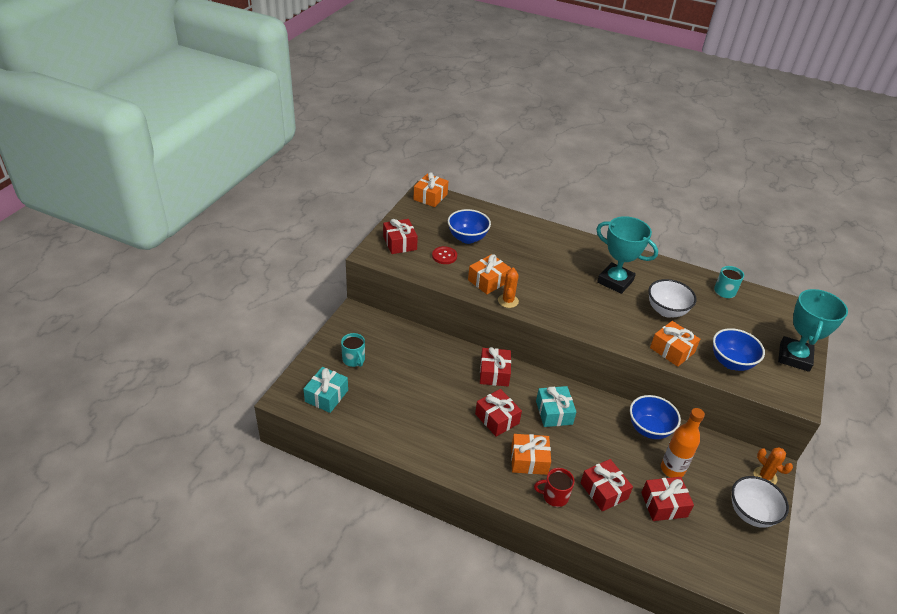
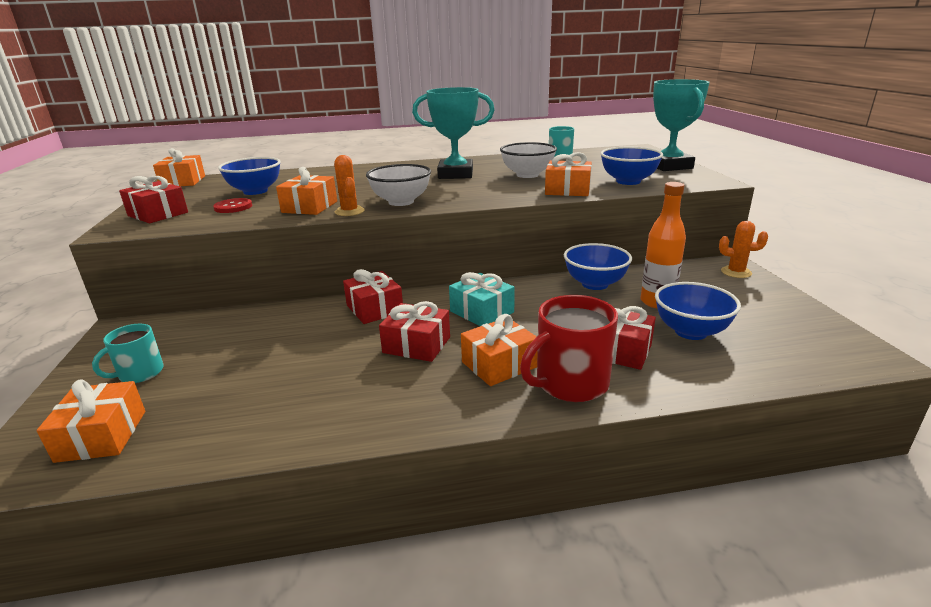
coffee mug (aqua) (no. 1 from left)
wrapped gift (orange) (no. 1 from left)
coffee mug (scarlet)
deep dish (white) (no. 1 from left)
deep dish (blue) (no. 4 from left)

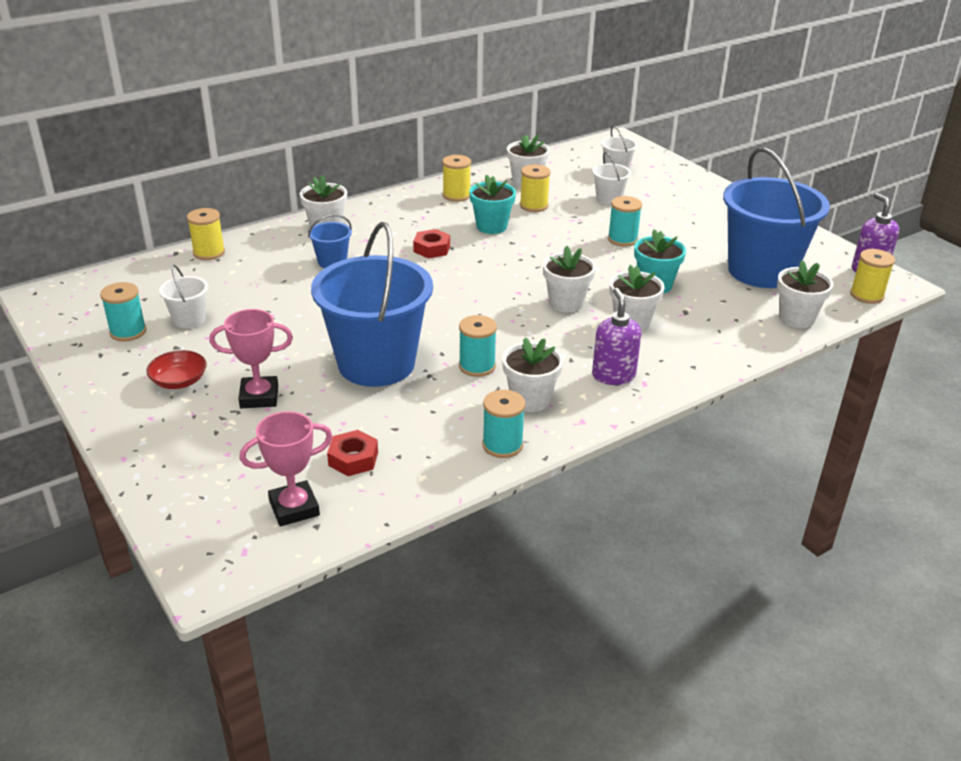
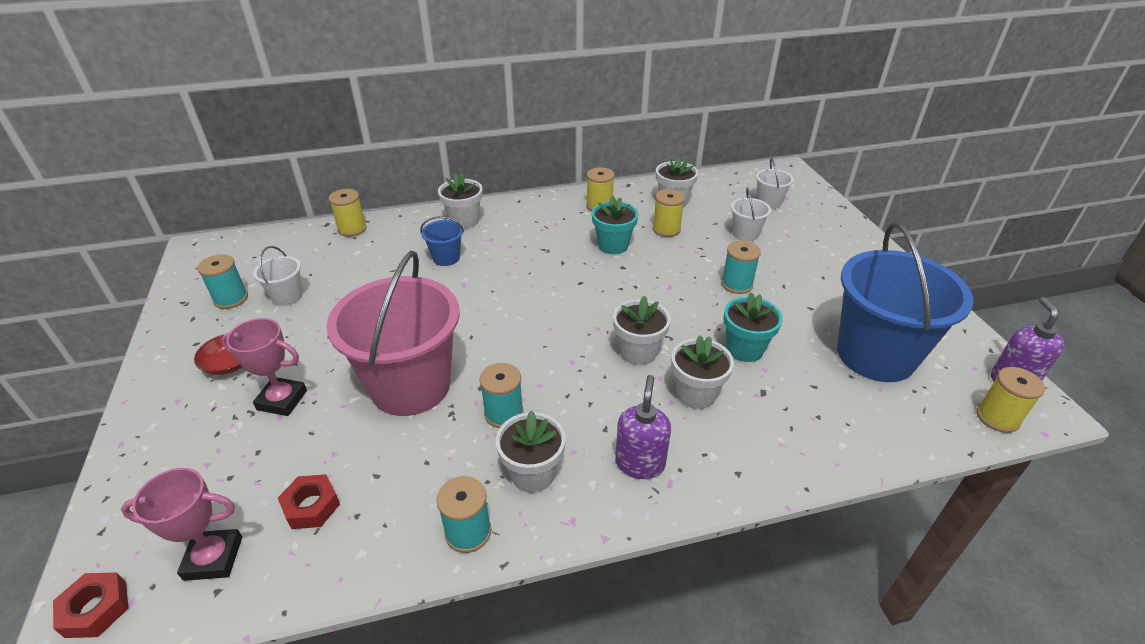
bucket (pink)
hex nut (scarlet) (no. 1 from left)
potted plant (white) (no. 6 from left in the first image)

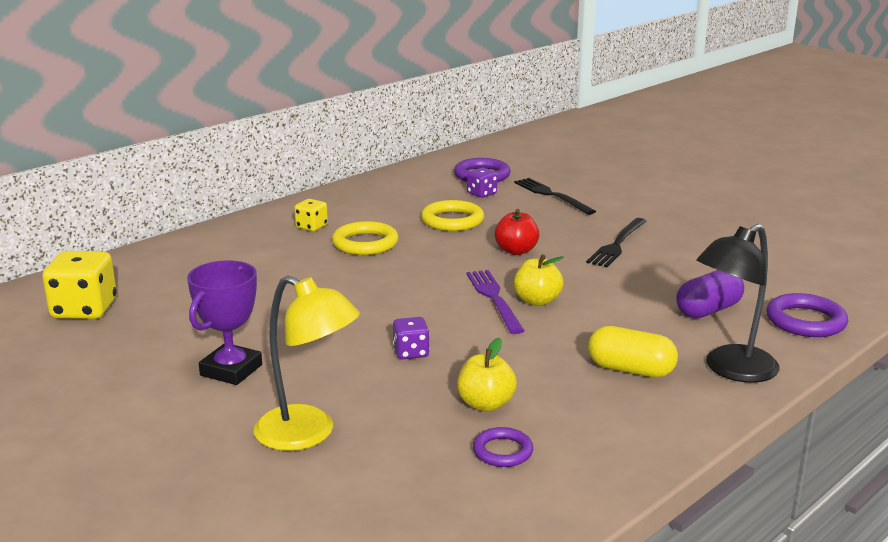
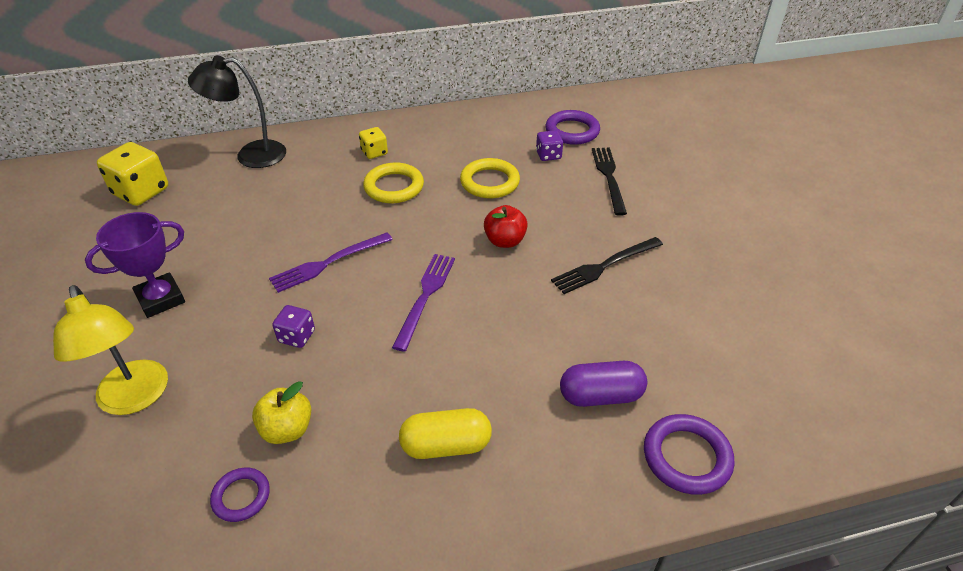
desk lamp (jet-black)
apple fruit (golden) (no. 2 from left in the first image)
capsule (golden)
table fork (purple) (no. 1 from left)

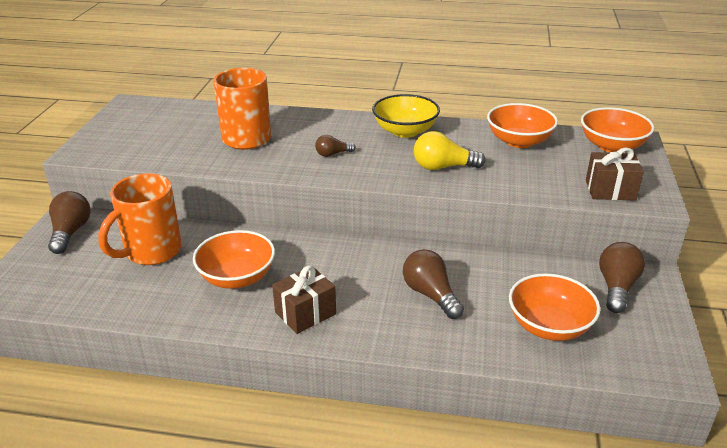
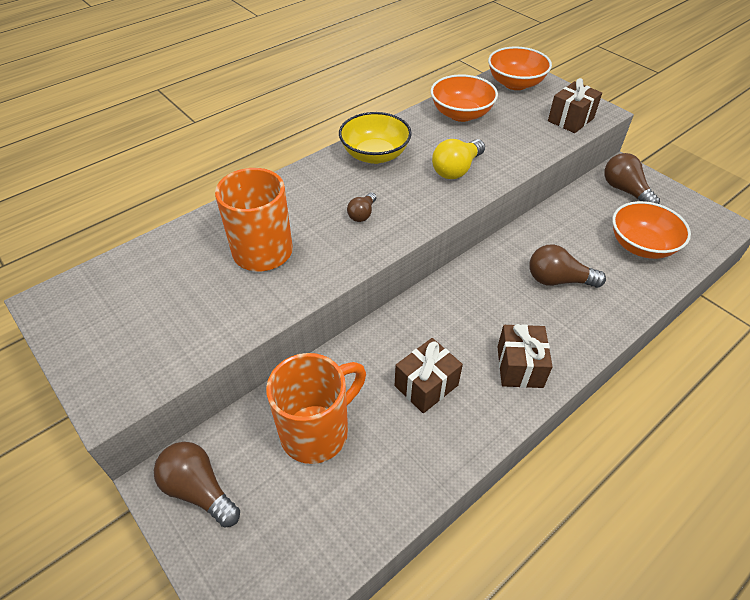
coffee mug (orange) (no. 2 from left)
wrapped gift (brown) (no. 1 from left)

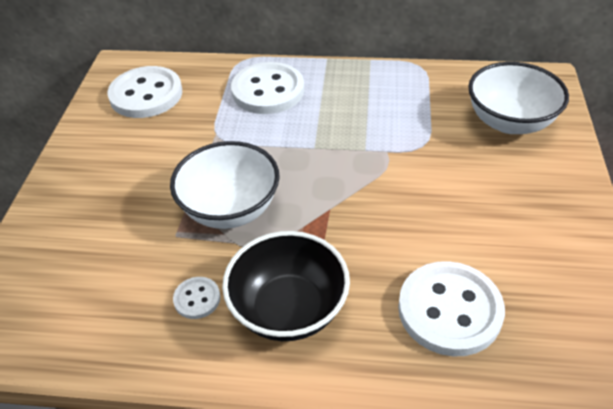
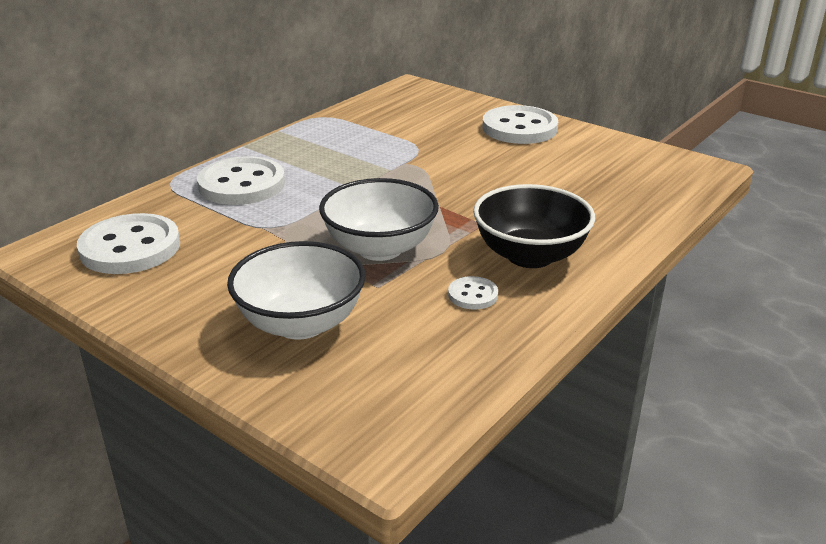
deep dish (white) (no. 1 from left)
sewing button (white) (no. 4 from left)

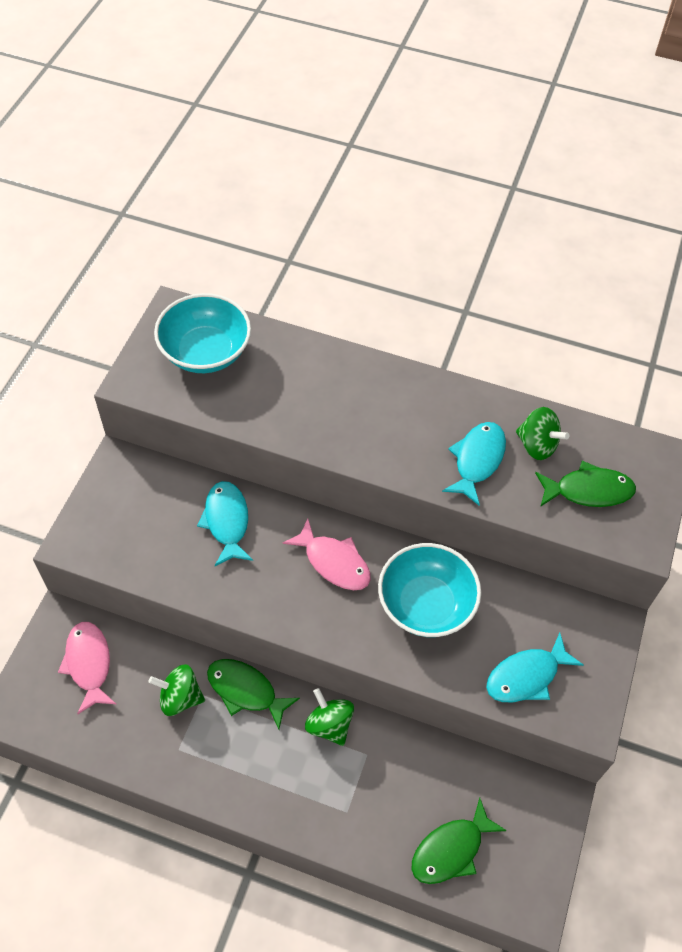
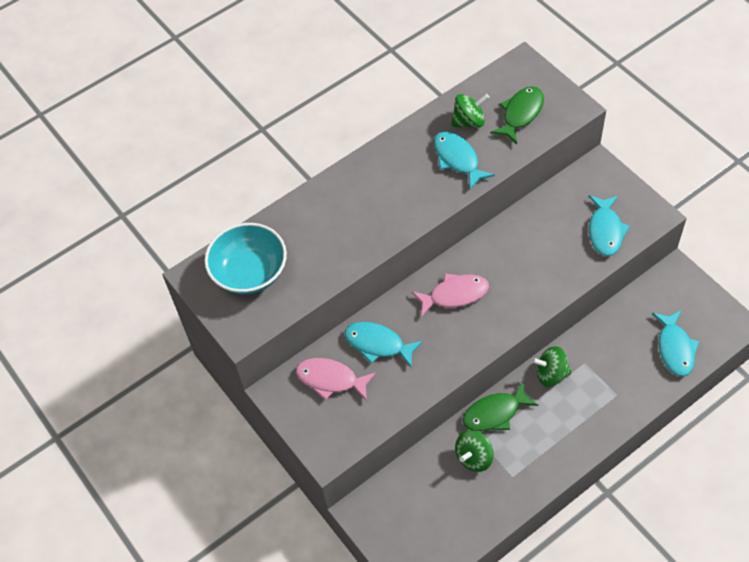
deep dish (aqua) (no. 2 from left in the first image)
toy fish (pink) (no. 1 from left)
toy fish (aqua) (no. 4 from left)

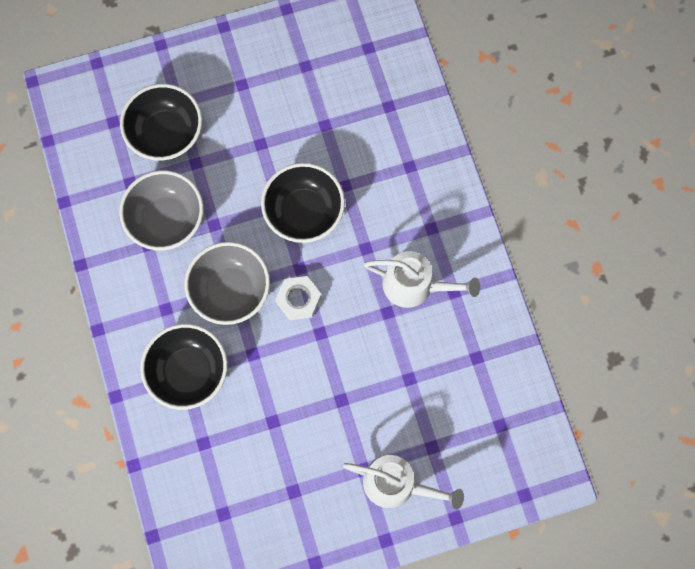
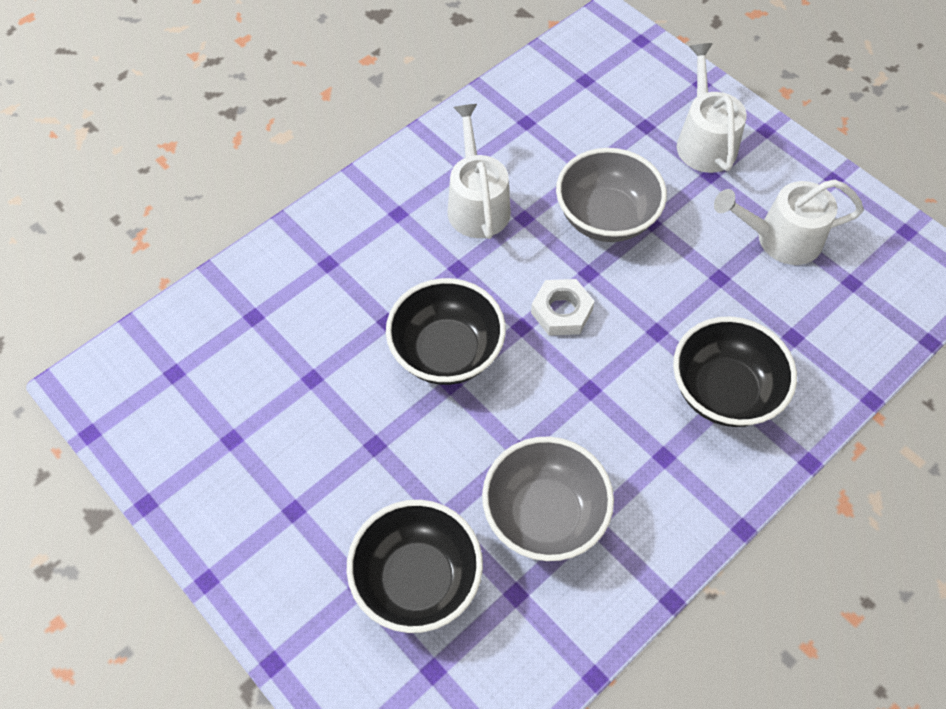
deep dish (grey) (no. 2 from left)
watering pot (white) (no. 3 from left)

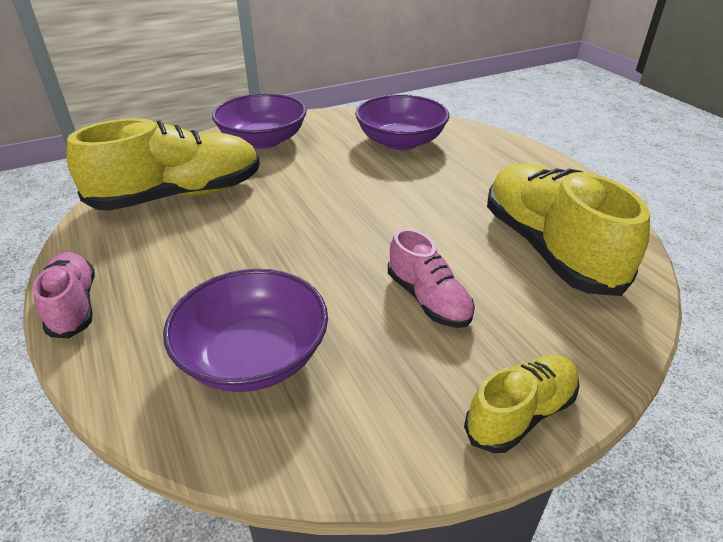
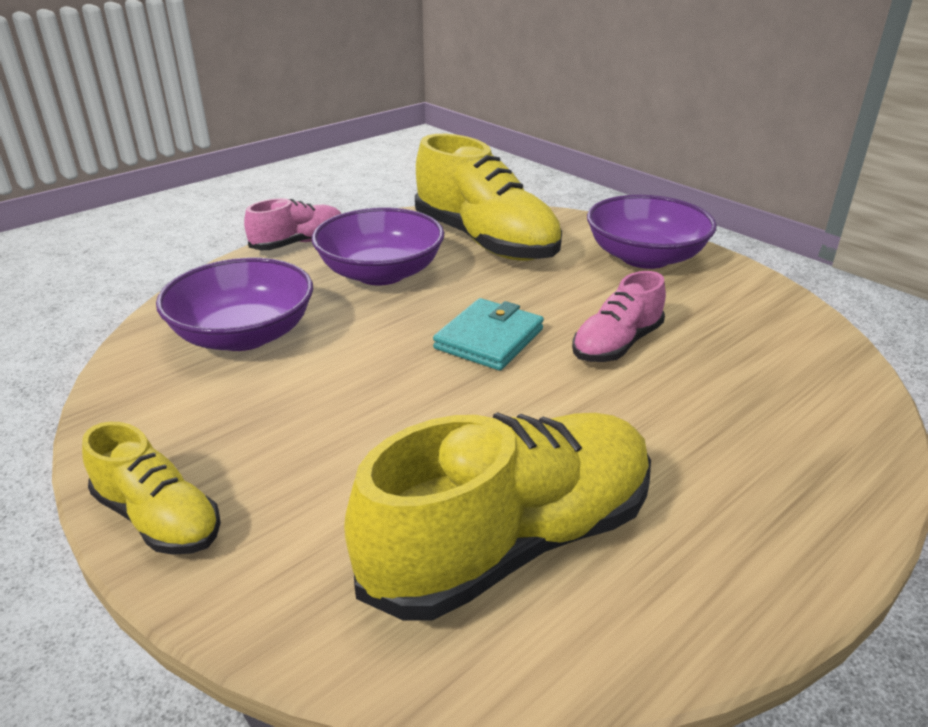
deep dish (purple) (no. 2 from left)
lace-up shoe (pink) (no. 2 from left)
card wallet (aqua)

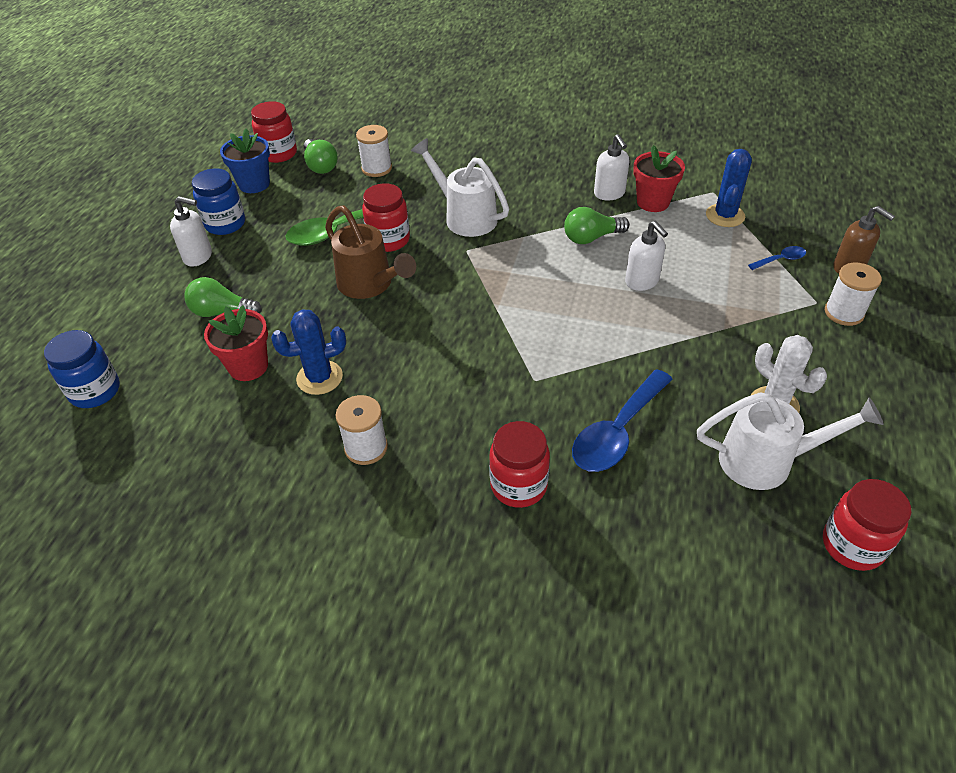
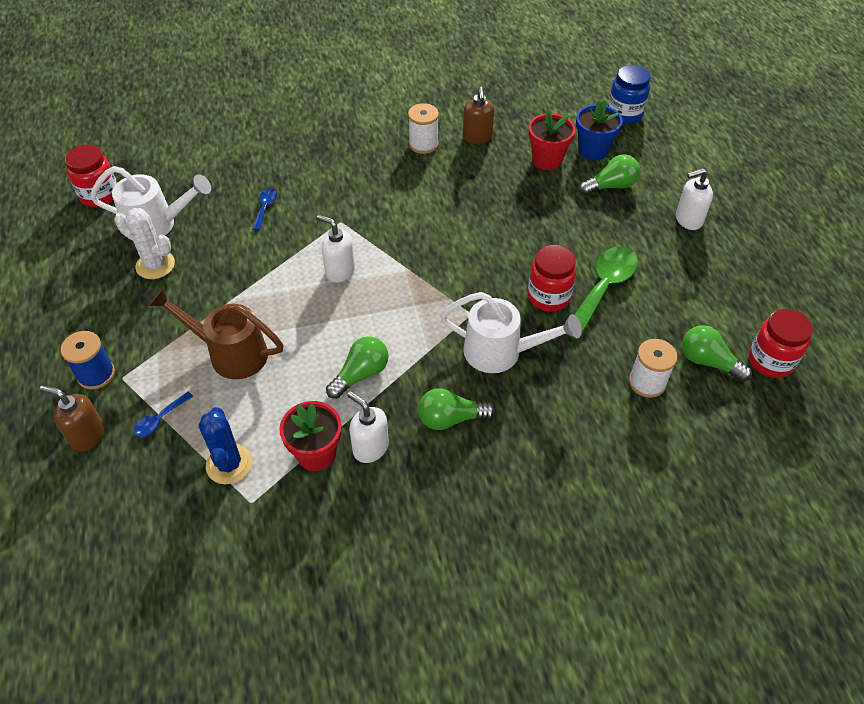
potted plant (blue)
preserve jar (blue) (no. 2 from left in the first image)
watering pot (brown)
soap pump (white) (no. 1 from left)
bobbin (blue)
prickly plant (blue) (no. 1 from left in the first image)
tablespoon (blue) (no. 2 from left)
watering pot (white) (no. 1 from left)
preserve jar (scarlet) (no. 3 from left in the first image)
soap pump (brown) (no. 2 from left)
lightbulb (leaf-green) (no. 2 from left)

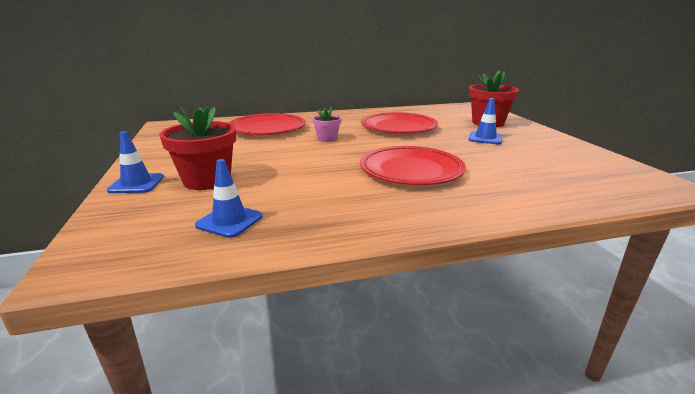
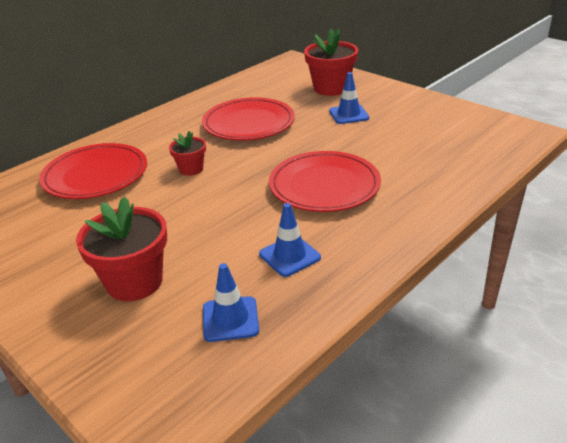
potted plant (scarlet) (no. 2 from left)
traffic cone (blue) (no. 2 from left)

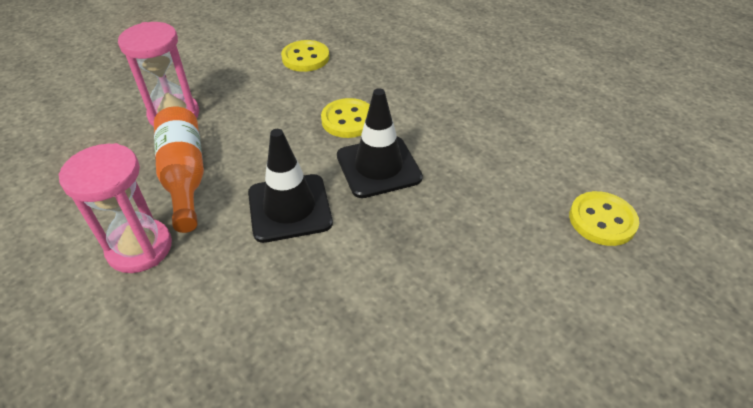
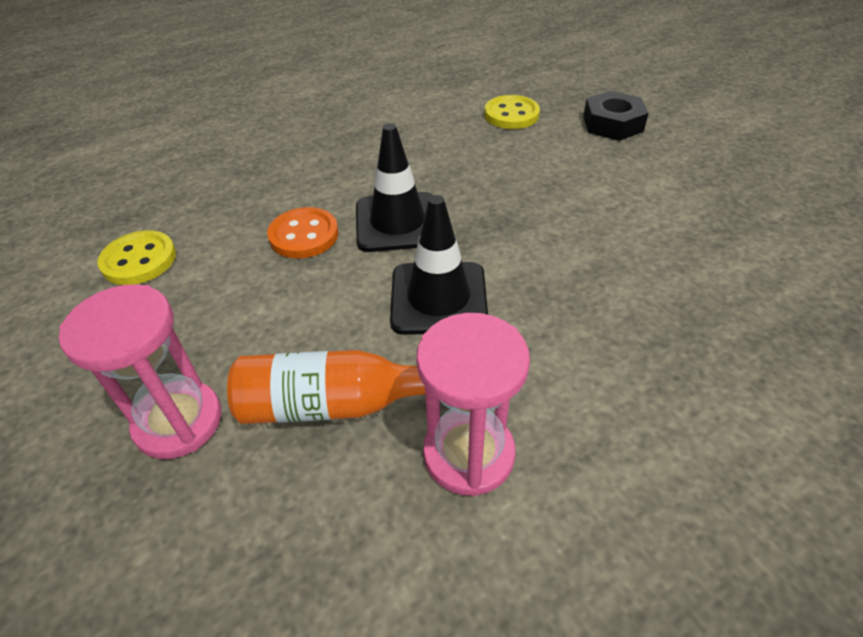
sewing button (orange)
hex nut (jet-black)

